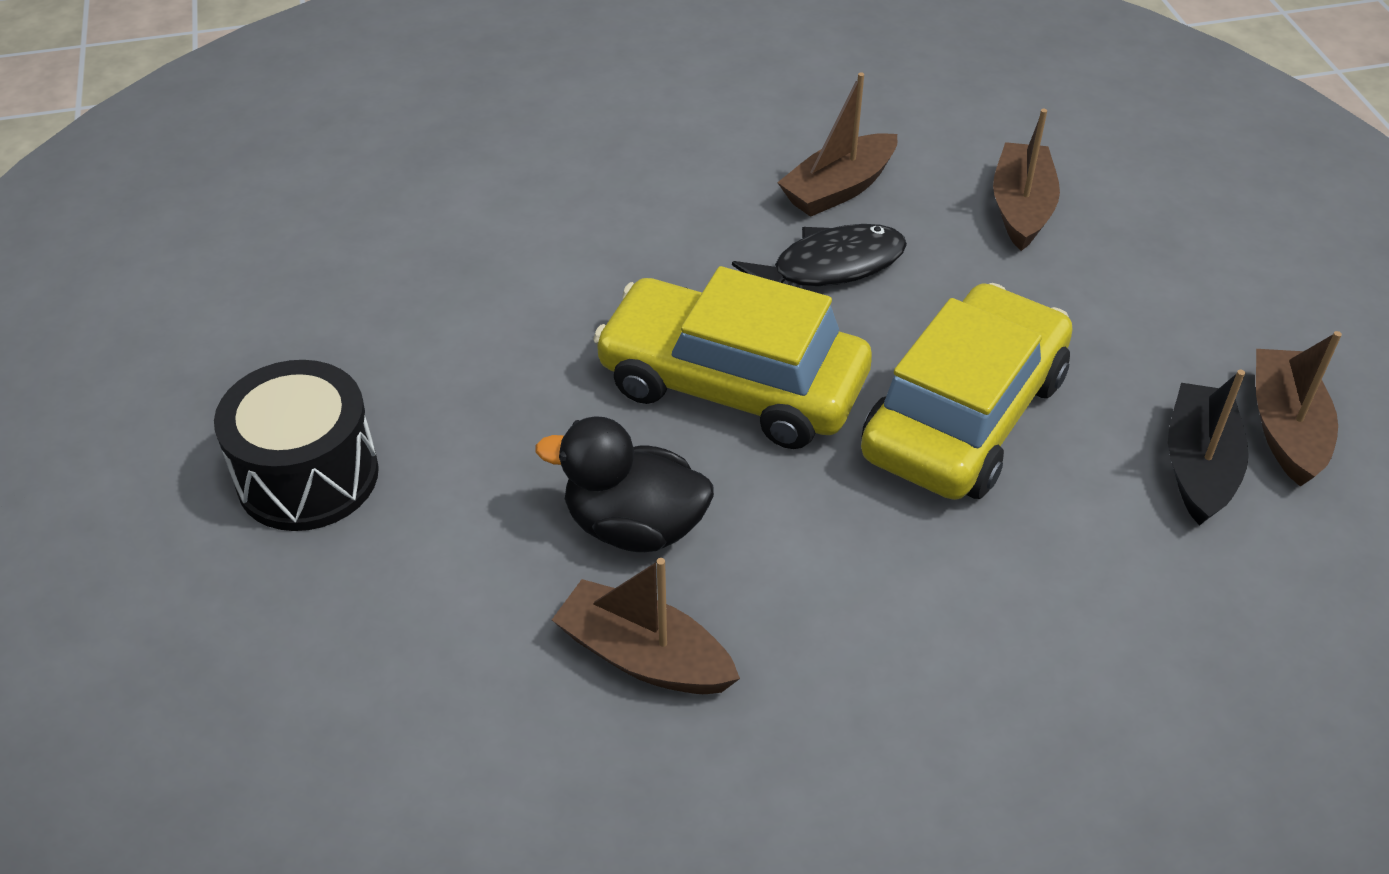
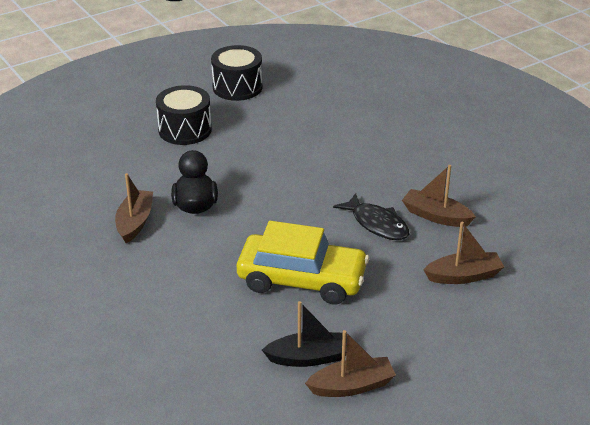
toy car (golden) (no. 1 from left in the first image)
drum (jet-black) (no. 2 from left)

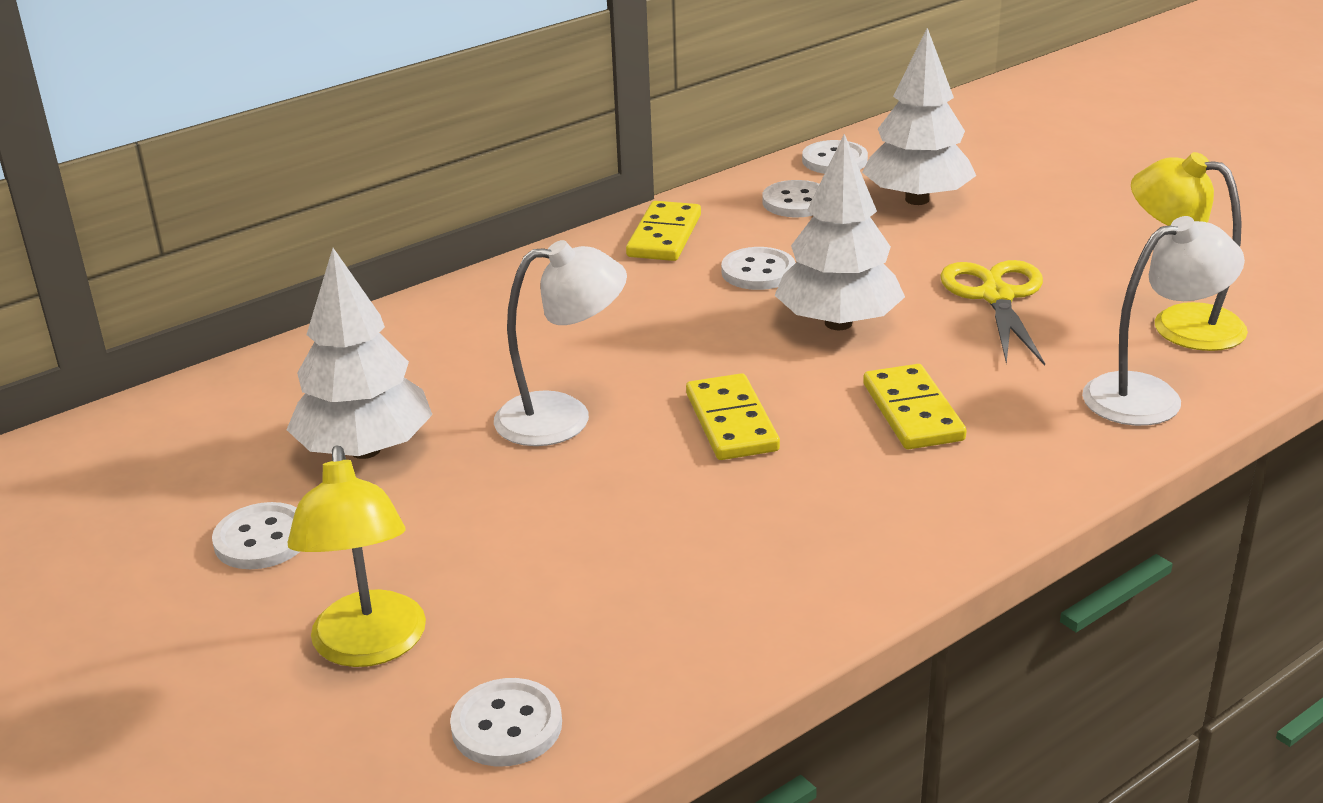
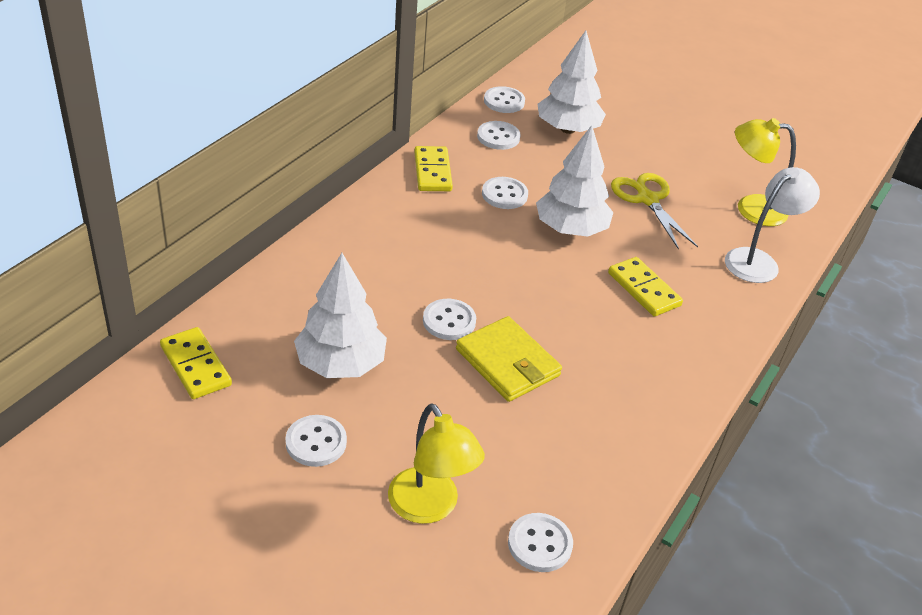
sewing button (white) (no. 2 from left)
domino tile (golden) (no. 1 from left)
card wallet (golden)

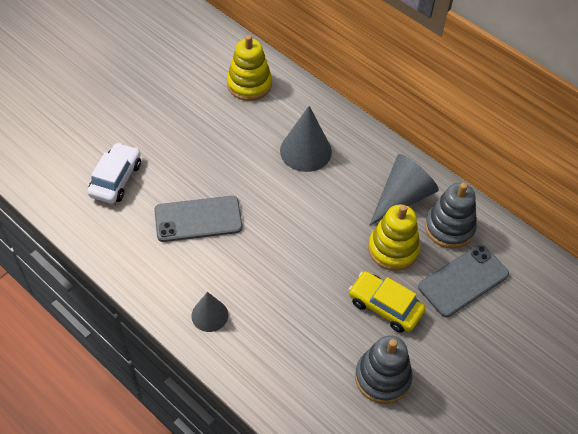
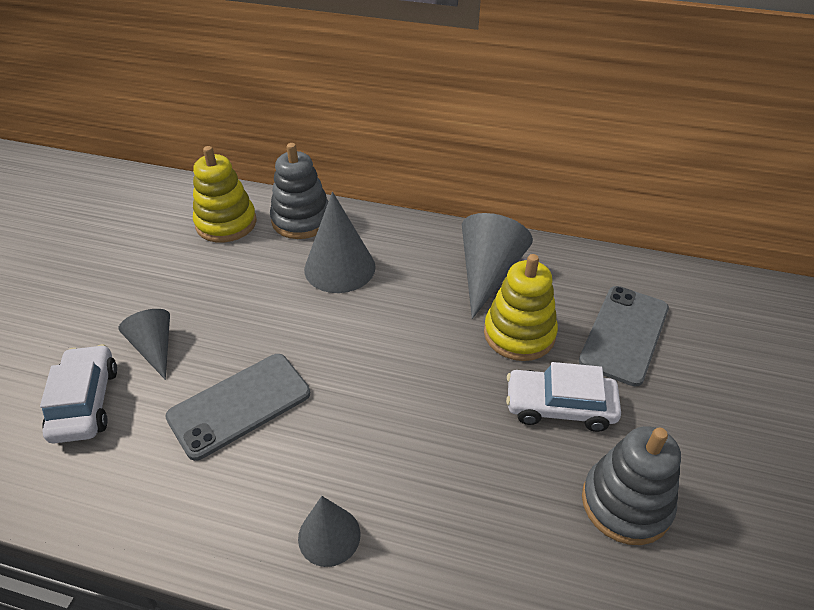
ring stacker (grey) (no. 1 from left)
toy car (white) (no. 2 from left)
cone shape (grey) (no. 1 from left)

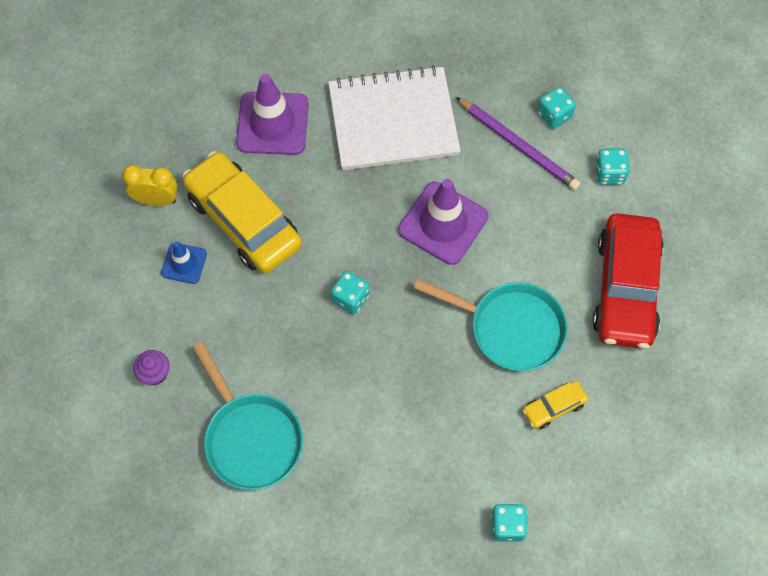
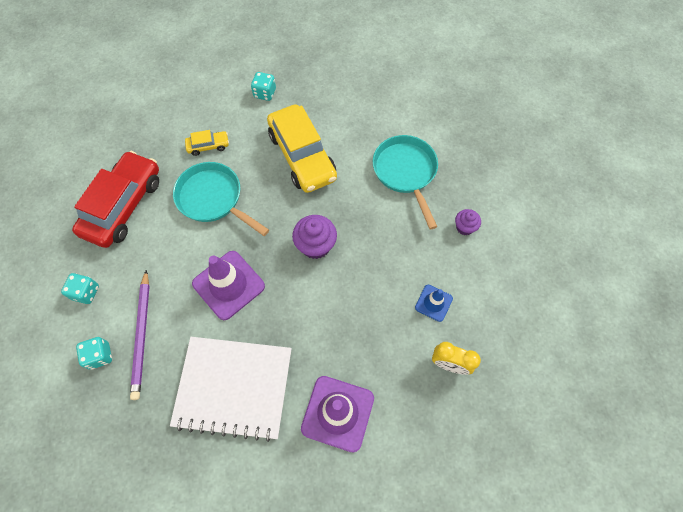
pencil (purple)
toy car (golden) (no. 2 from left)
muffin (purple) (no. 1 from left)

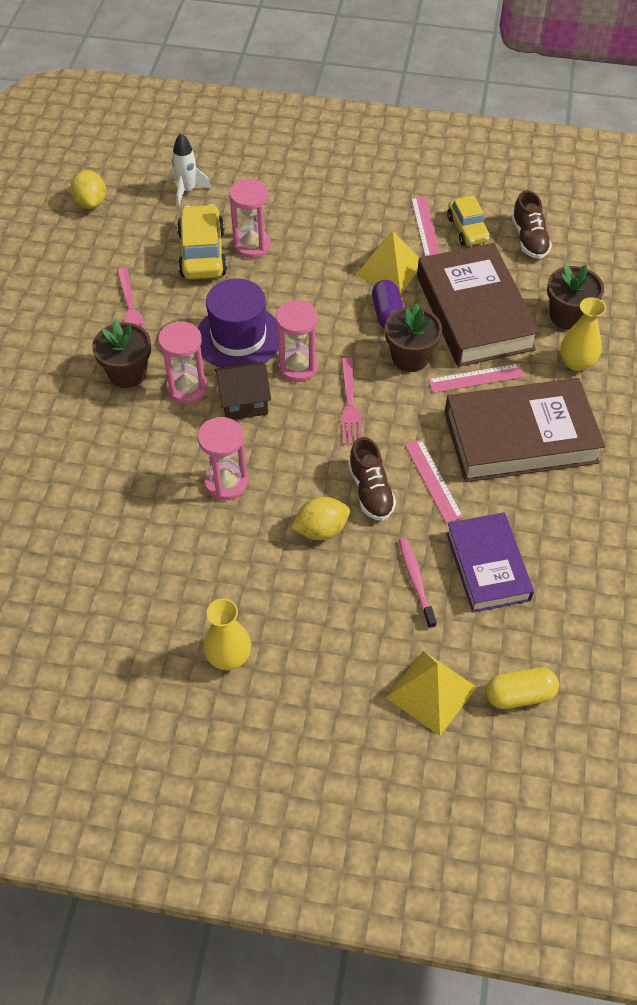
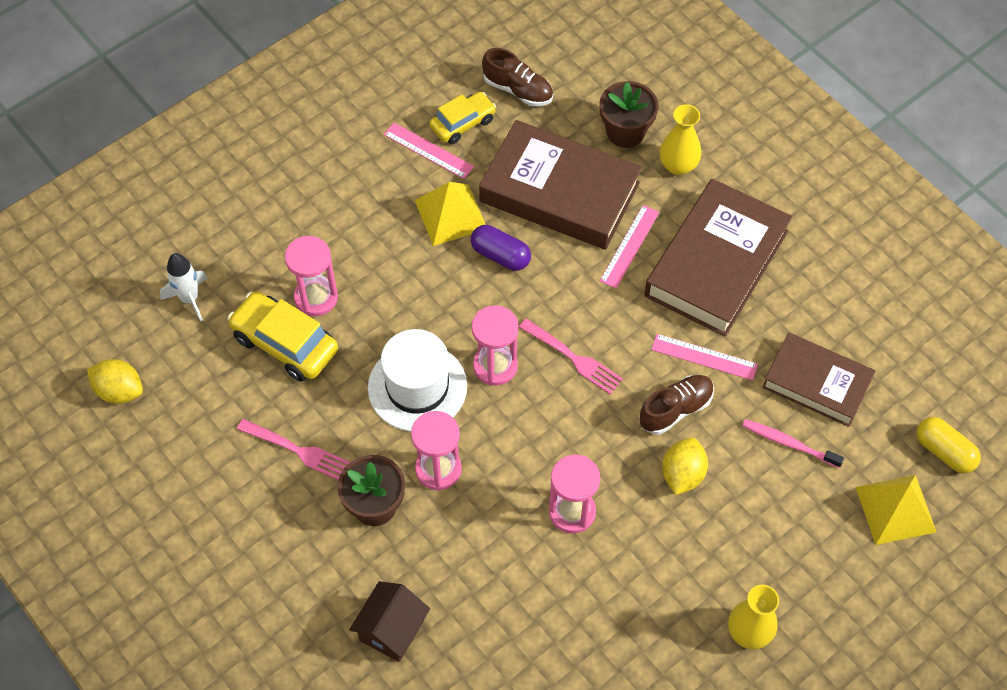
toy car (golden) (no. 2 from left)
top hat (white)
potted plant (brown) (no. 2 from left in the first image)
house (brown)
lace-up shoe (brown) (no. 2 from left)
hardcover (brown) (no. 3 from left)
capsule (golden)

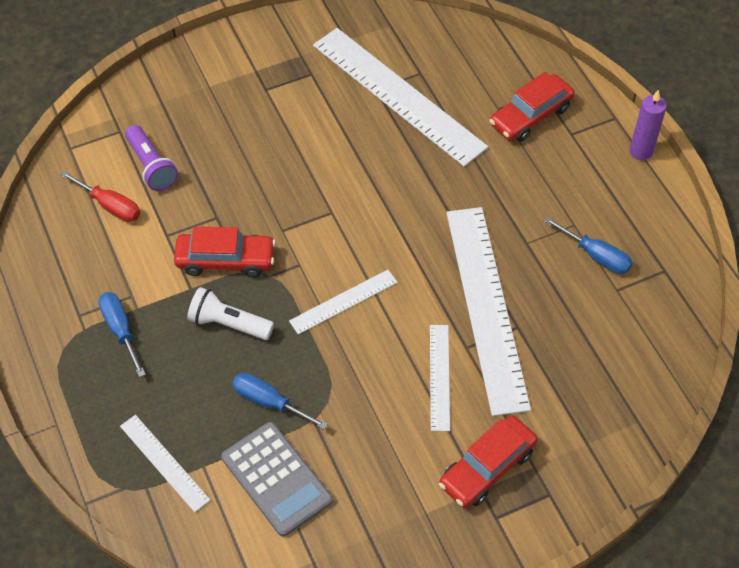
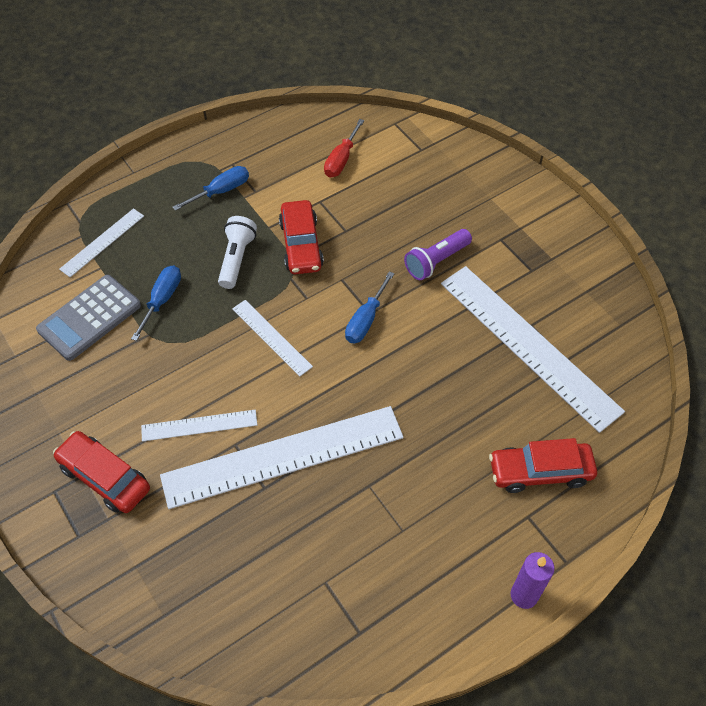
ruler (white) (no. 5 from left)
toy car (scarlet) (no. 3 from left)
torch (purple)
hand screwdriver (blue) (no. 3 from left)

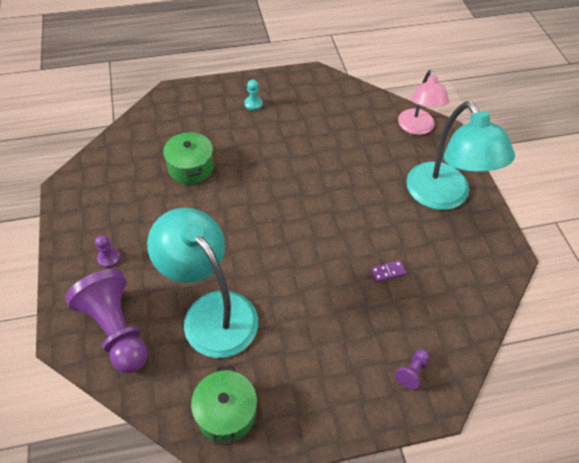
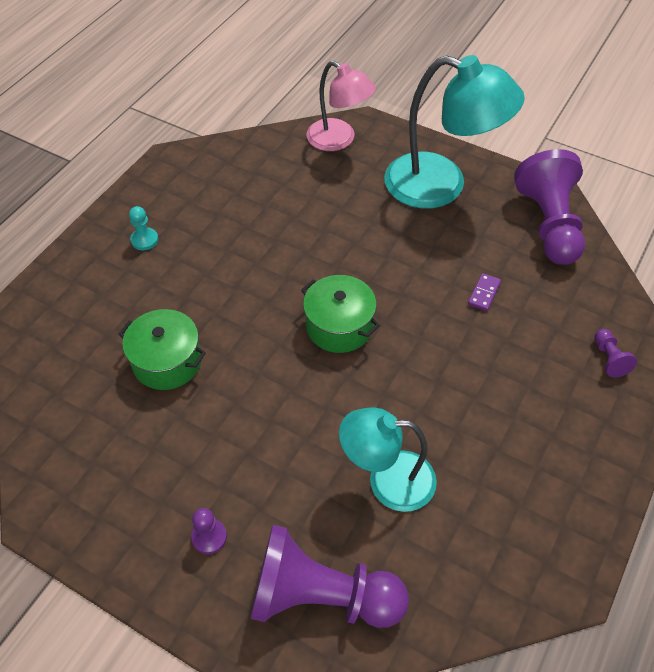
desk lamp (aqua) (no. 1 from left)
cooking pot (leaf-green) (no. 2 from left)
chess pawn (purple) (no. 3 from left)

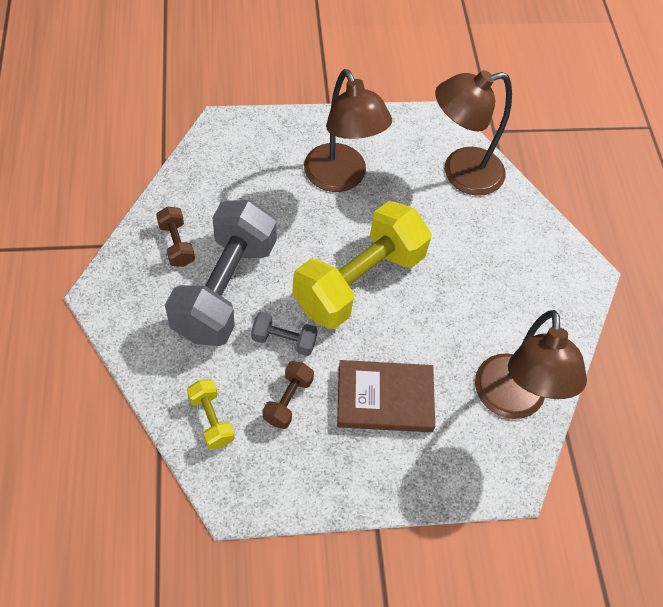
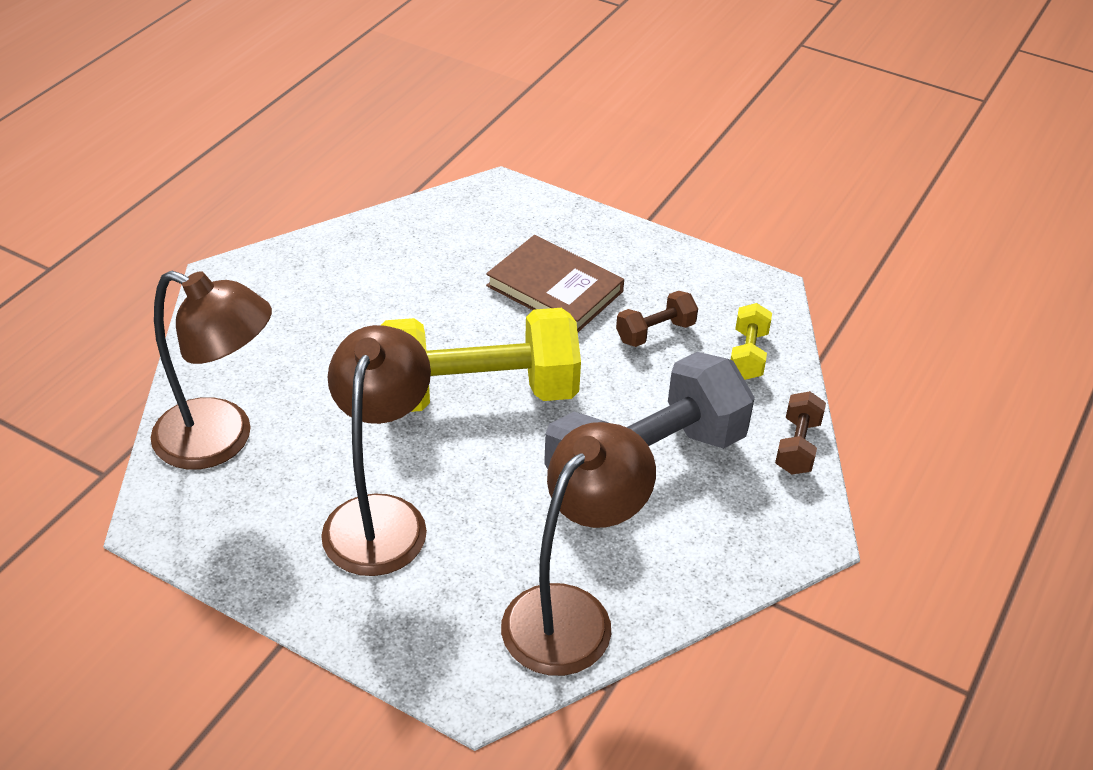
dumbbell (brown) (no. 2 from left)
desk lamp (brown) (no. 3 from left)
dumbbell (grey) (no. 2 from left in the first image)

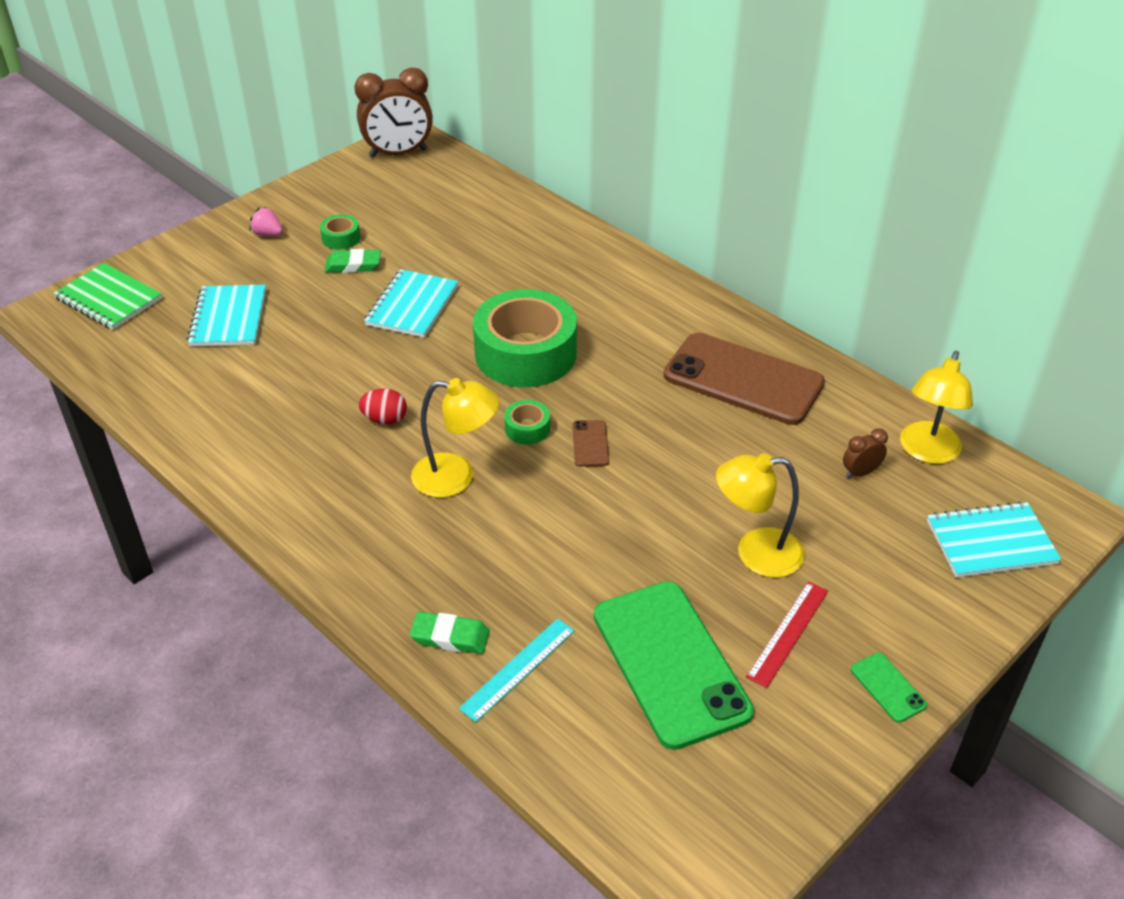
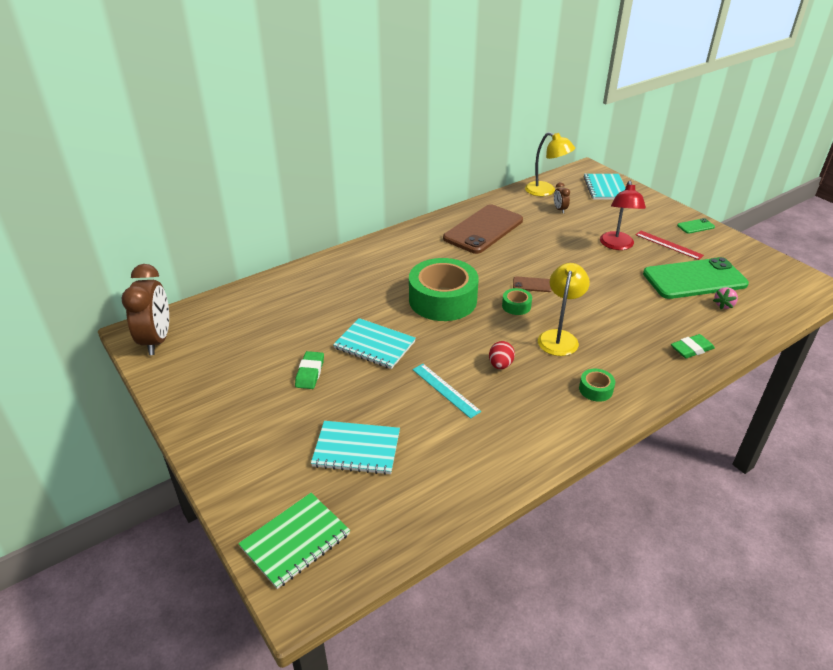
toy strawberry (pink)
sticky tape (leaf-green) (no. 3 from left)
desk lamp (scarlet)
eraser (leaf-green) (no. 2 from left)
ruler (aqua)

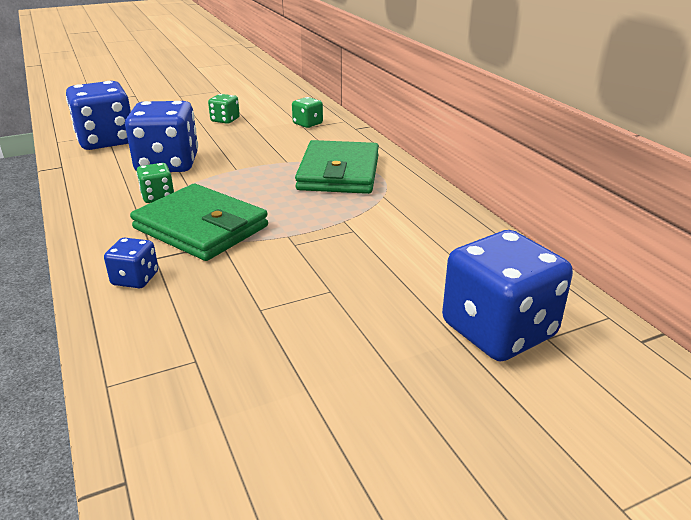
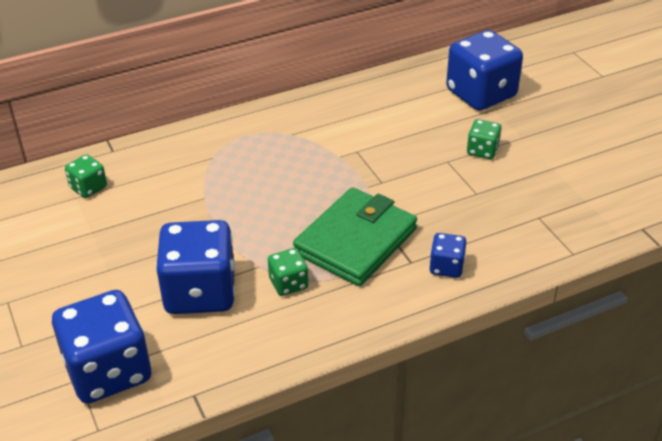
game die (leaf-green) (no. 3 from left)
card wallet (leaf-green) (no. 2 from left in the first image)

